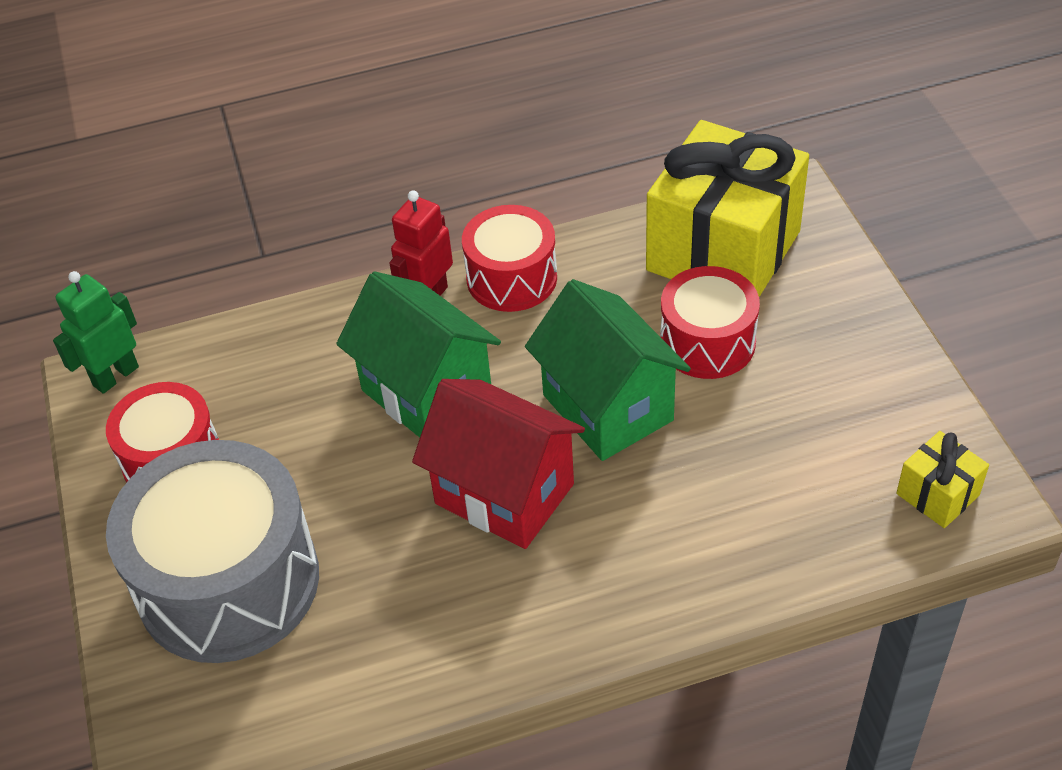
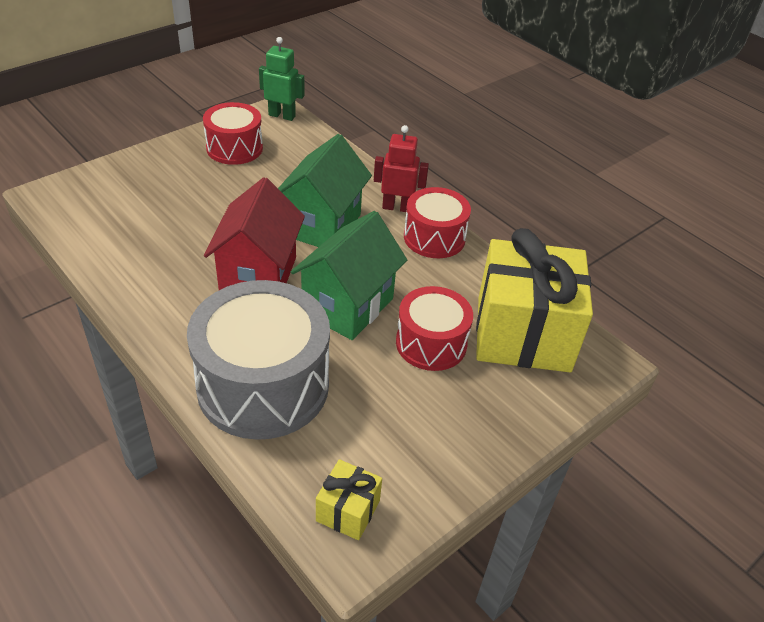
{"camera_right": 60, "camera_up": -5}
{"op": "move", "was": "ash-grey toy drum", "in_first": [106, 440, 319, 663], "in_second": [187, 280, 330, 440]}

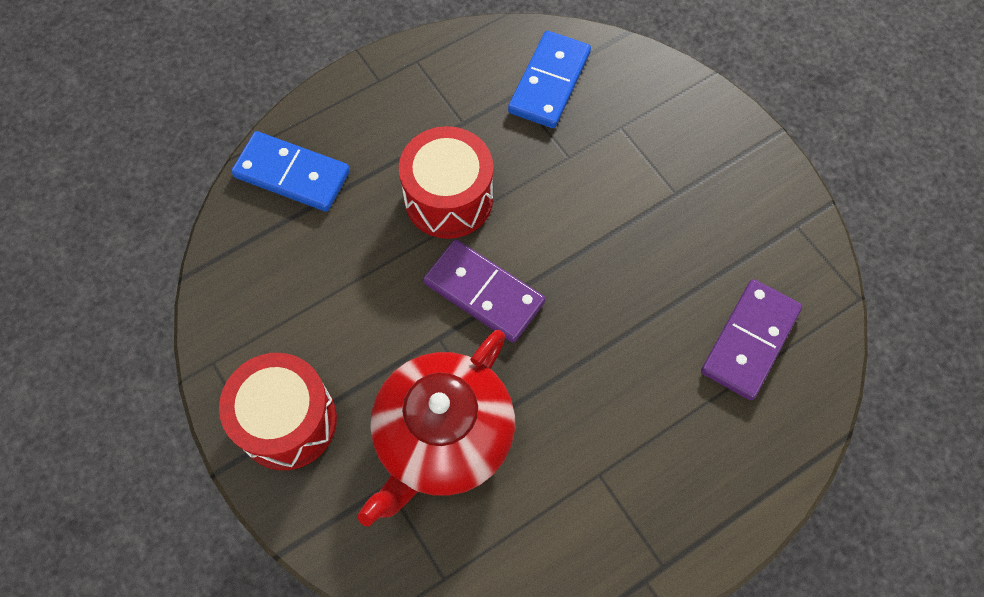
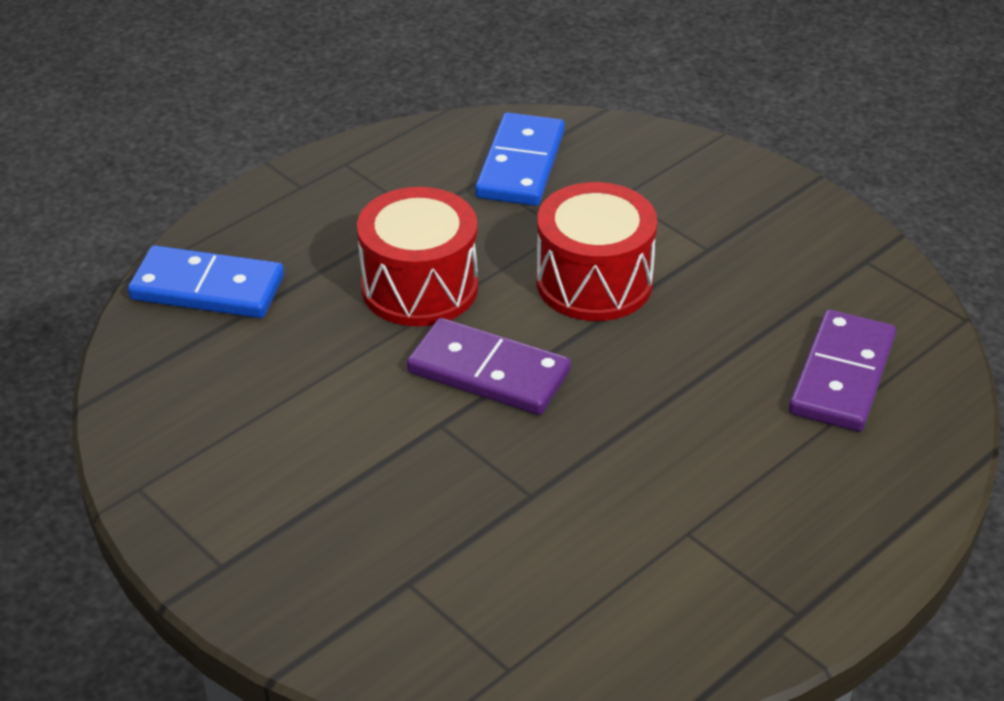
{"camera_right": -10, "camera_up": -25}
{"op": "delete", "was": "scarlet tea pot", "in_first": [357, 330, 515, 527]}
{"op": "move", "was": "scarlet toy drum", "in_first": [219, 353, 337, 470], "in_second": [536, 182, 657, 321]}

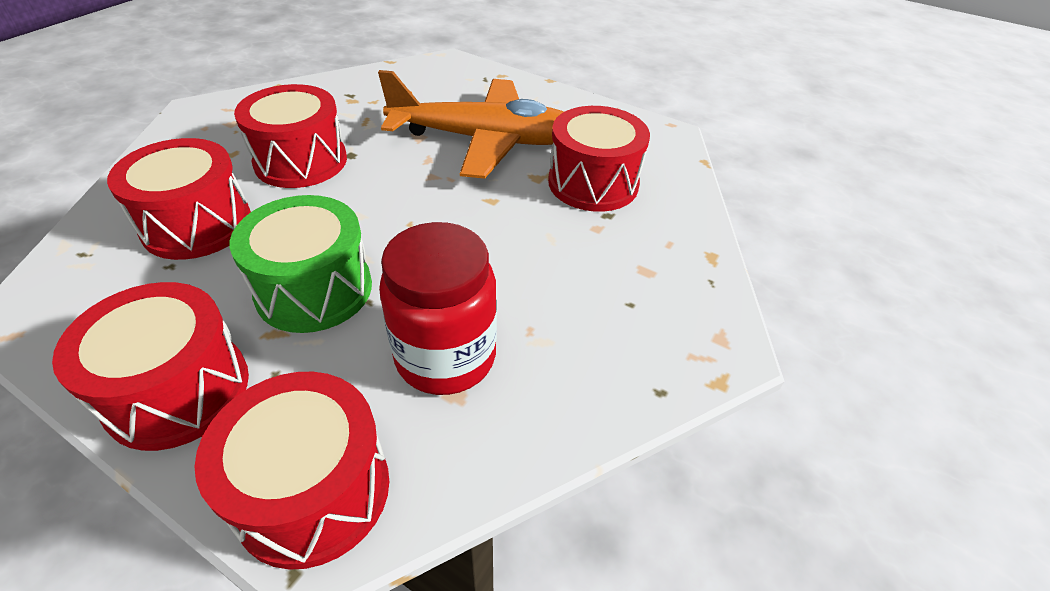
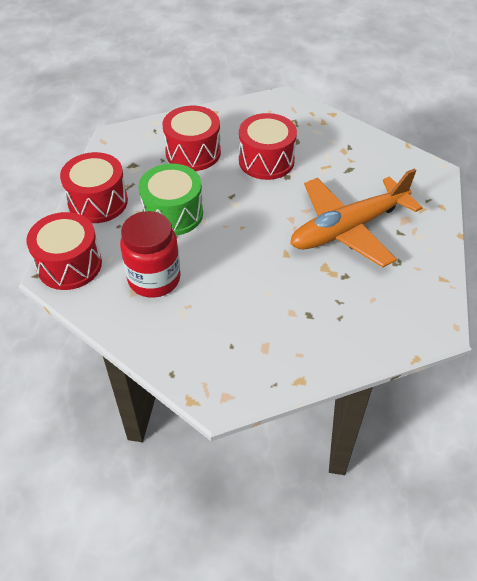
{"camera_right": 70, "camera_up": 5}
{"op": "rotate", "was": "bright orange plane", "in_first": [378, 70, 564, 179], "in_second": [290, 168, 423, 267], "clockwise": 75}
{"op": "delete", "was": "scarlet toy drum", "in_first": [548, 106, 650, 212]}

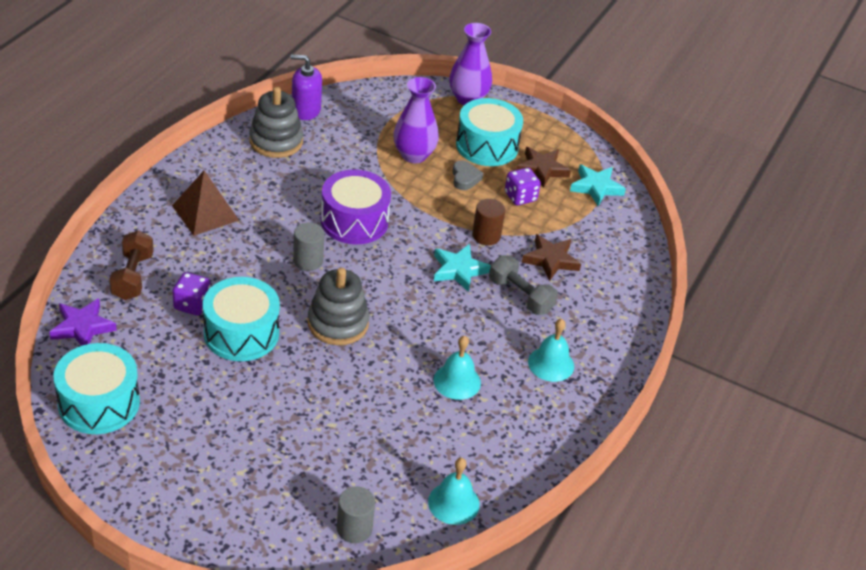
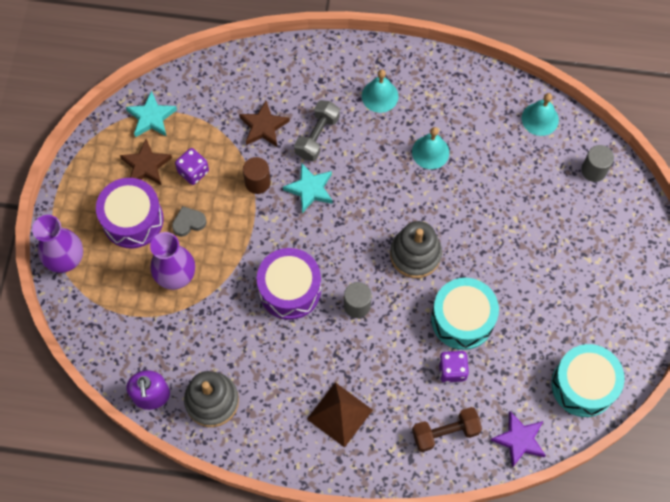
{"camera_right": -105, "camera_up": 25}
{"op": "recolor", "was": "teal toy drum", "now": "violet toy drum", "in_first": [456, 98, 523, 166], "in_second": [96, 178, 164, 248]}

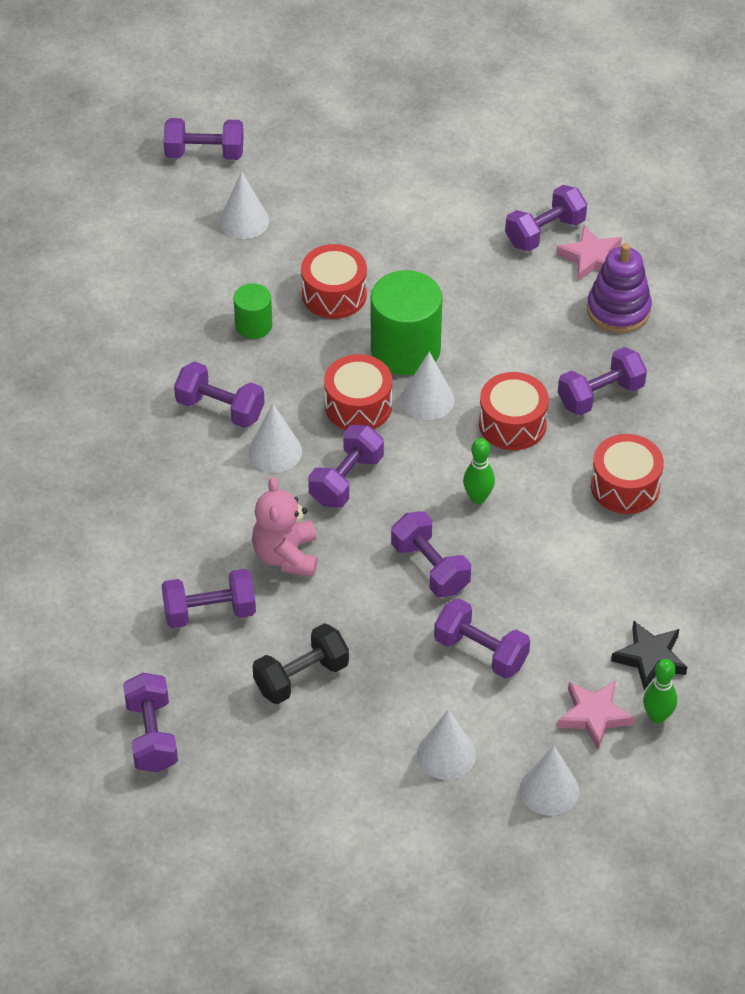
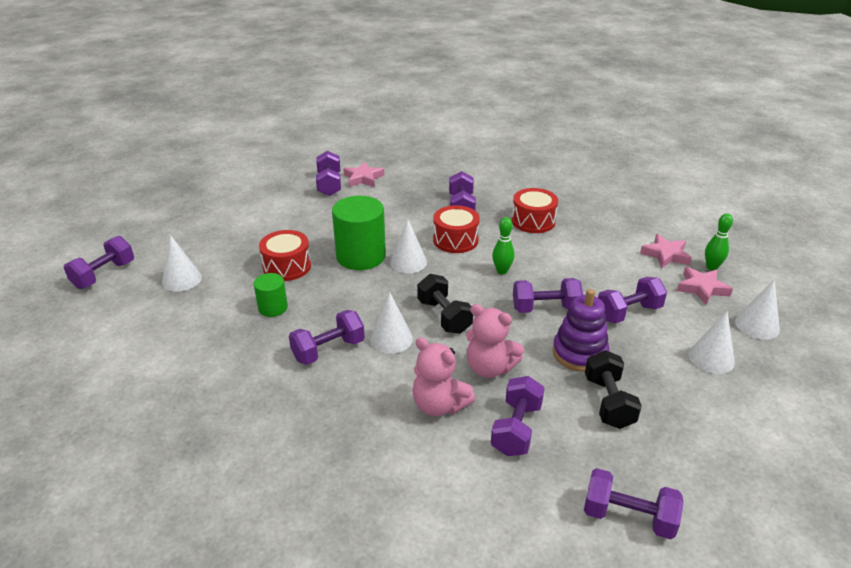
{"camera_right": -60, "camera_up": -15}
{"op": "move", "was": "violet stacking rings", "in_first": [587, 243, 652, 333], "in_second": [553, 289, 609, 372]}
{"op": "delete", "was": "scarlet toy drum", "in_first": [324, 354, 392, 430]}
{"op": "recolor", "was": "violet free weight", "now": "ebony free weight", "in_first": [308, 425, 384, 508], "in_second": [417, 274, 473, 334]}
{"op": "recolor", "was": "ebony star", "now": "rose-pink star", "in_first": [611, 620, 687, 690], "in_second": [640, 234, 692, 269]}
{"op": "insert", "now": "rose-pink stuffed bear", "in_second": [412, 337, 475, 416]}

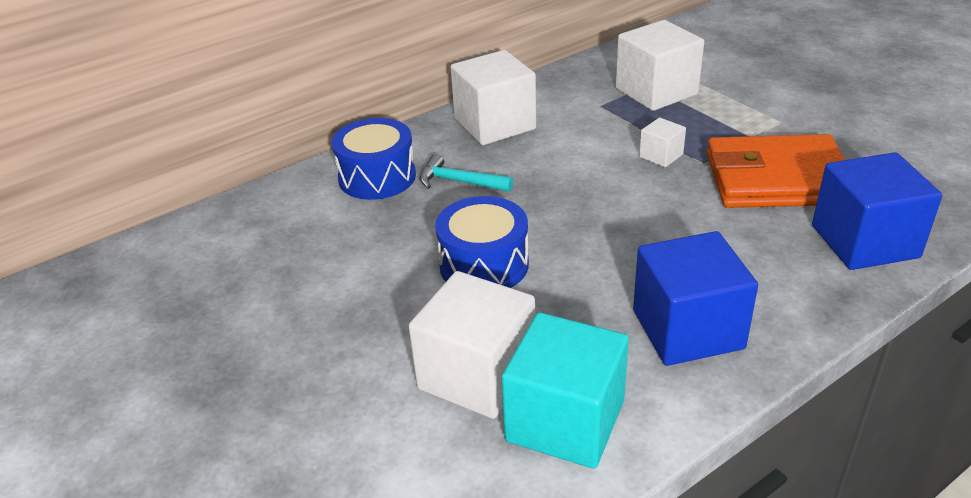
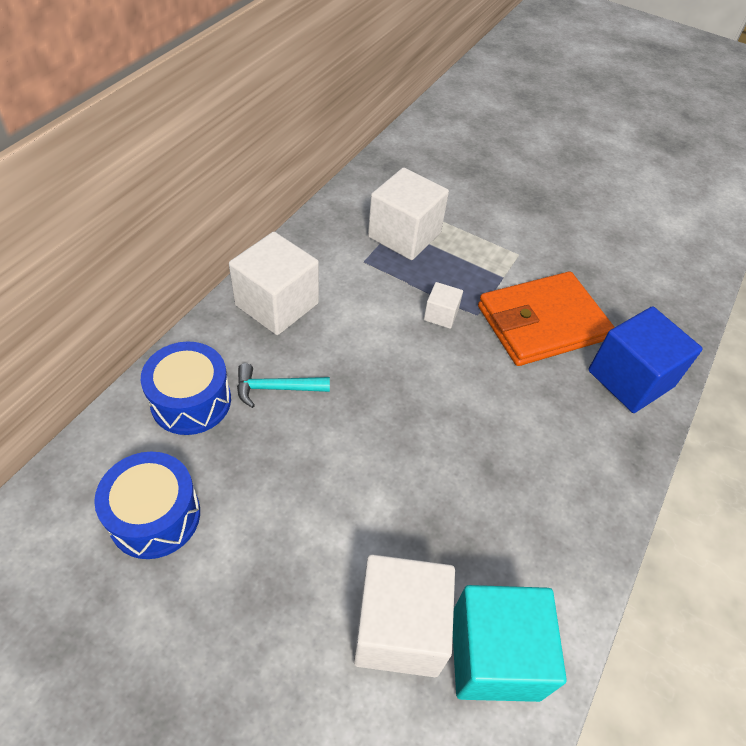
{"camera_right": -30, "camera_up": 15}
{"op": "move", "was": "cobalt toy drum", "in_first": [435, 196, 529, 288], "in_second": [94, 452, 200, 559]}
{"op": "delete", "was": "cobalt block", "in_first": [633, 231, 758, 366]}

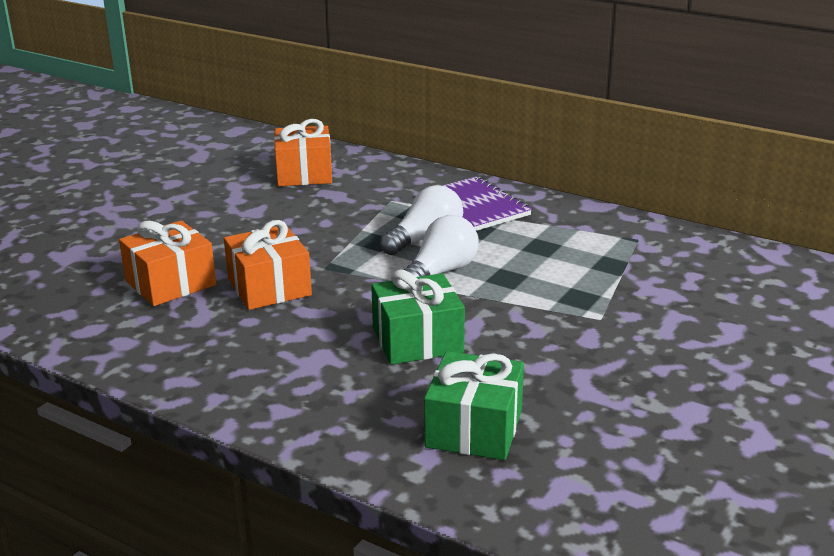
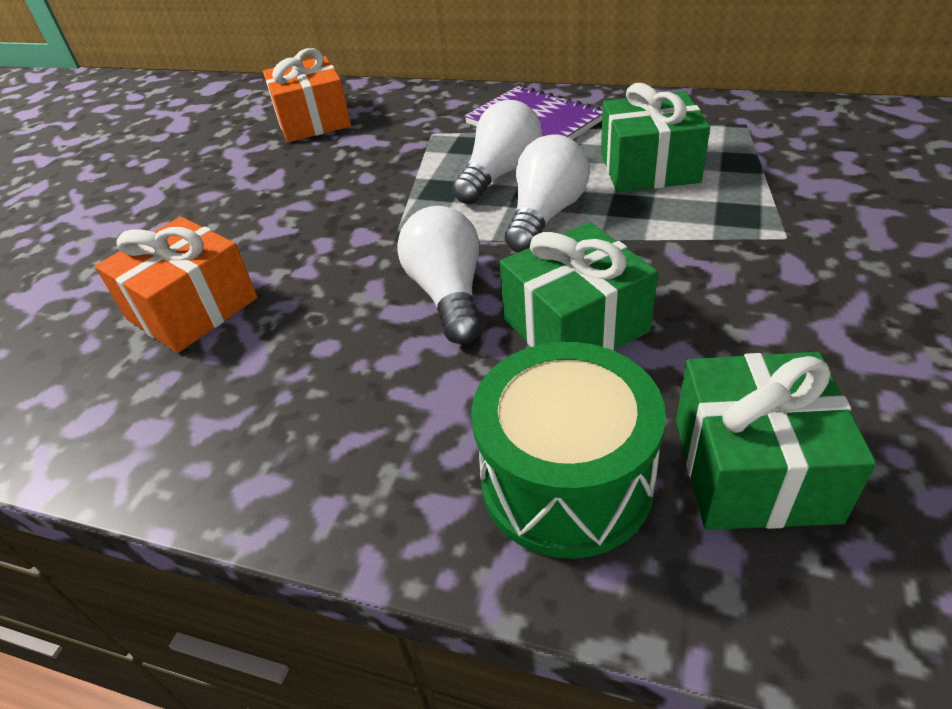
{"camera_right": -10, "camera_up": 15}
{"op": "delete", "was": "bright orange present", "in_first": [224, 220, 312, 310]}
{"op": "insert", "now": "leaf-green present", "in_second": [601, 83, 710, 192]}
{"op": "insert", "now": "pure white bulb", "in_second": [397, 206, 481, 344]}
{"op": "insert", "now": "leaf-green toy drum", "in_second": [471, 342, 666, 559]}

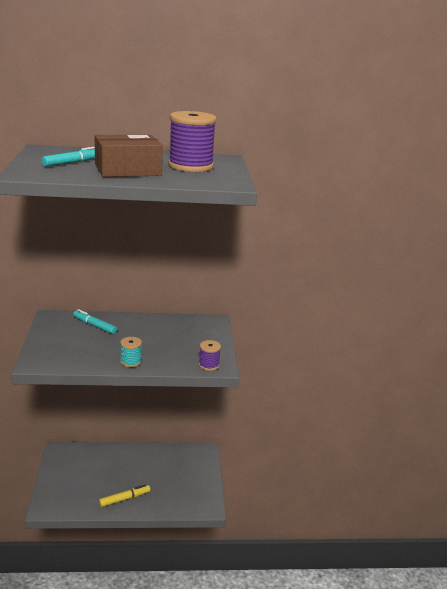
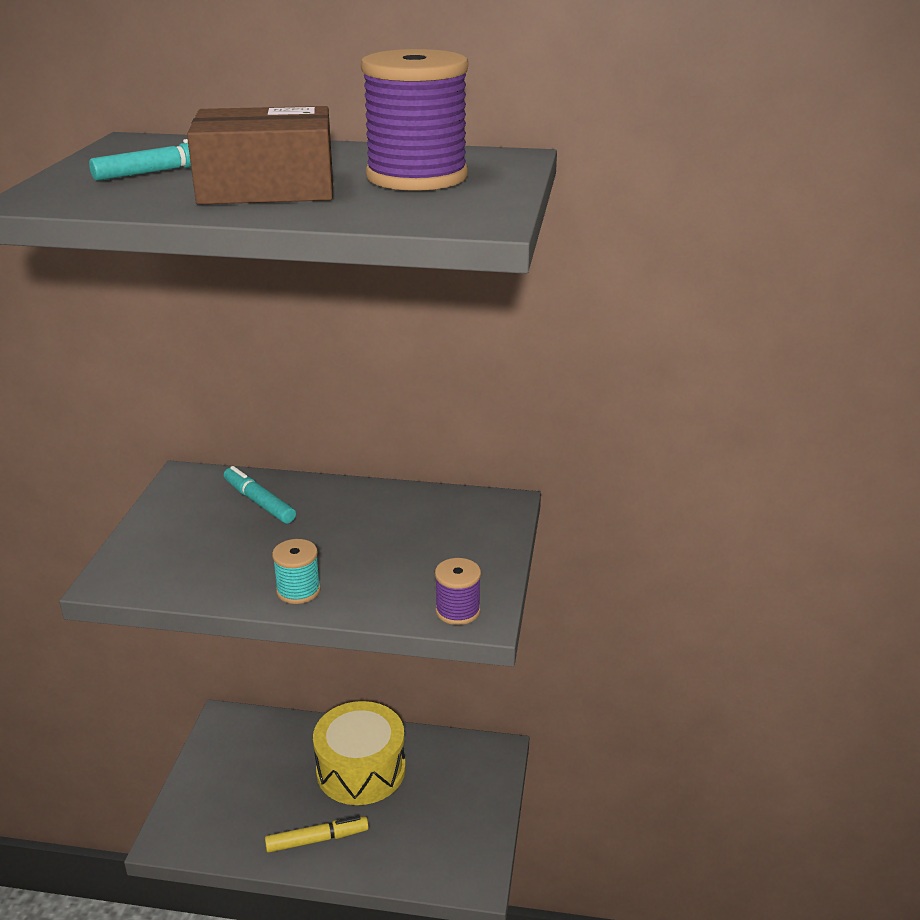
{"camera_right": 15, "camera_up": 5}
{"op": "insert", "now": "yellow toy drum", "in_second": [313, 701, 406, 805]}

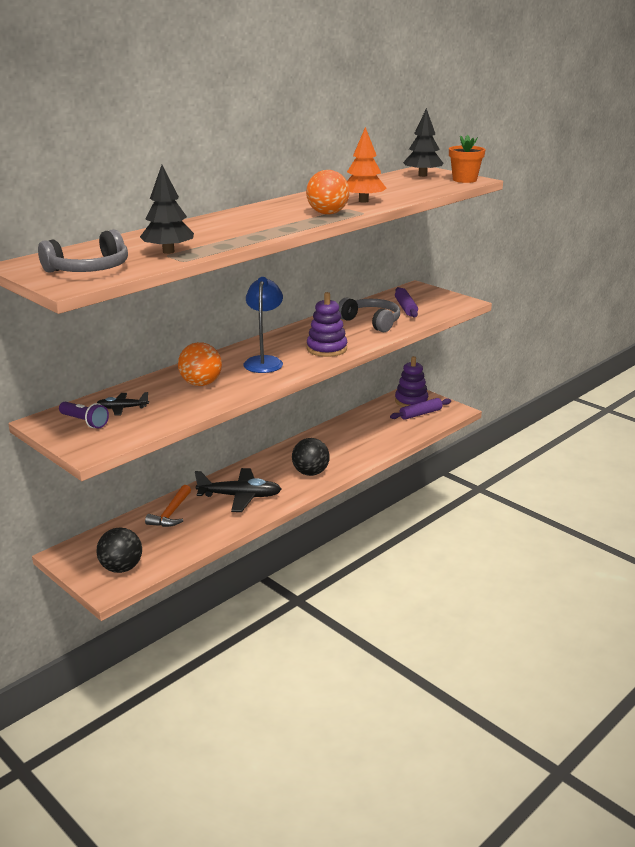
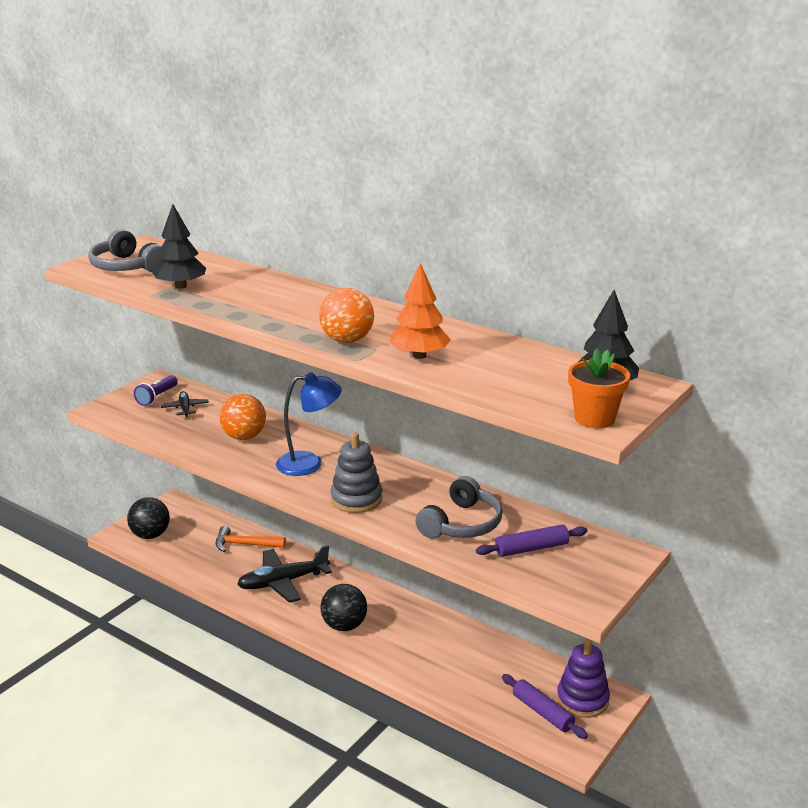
{"camera_right": 80, "camera_up": 0}
{"op": "recolor", "was": "violet stacking rings", "now": "ash-grey stacking rings", "in_first": [307, 292, 347, 357], "in_second": [330, 432, 383, 513]}
{"op": "rotate", "was": "ebony plane", "in_first": [195, 468, 282, 512], "in_second": [237, 545, 332, 603], "clockwise": 75}

